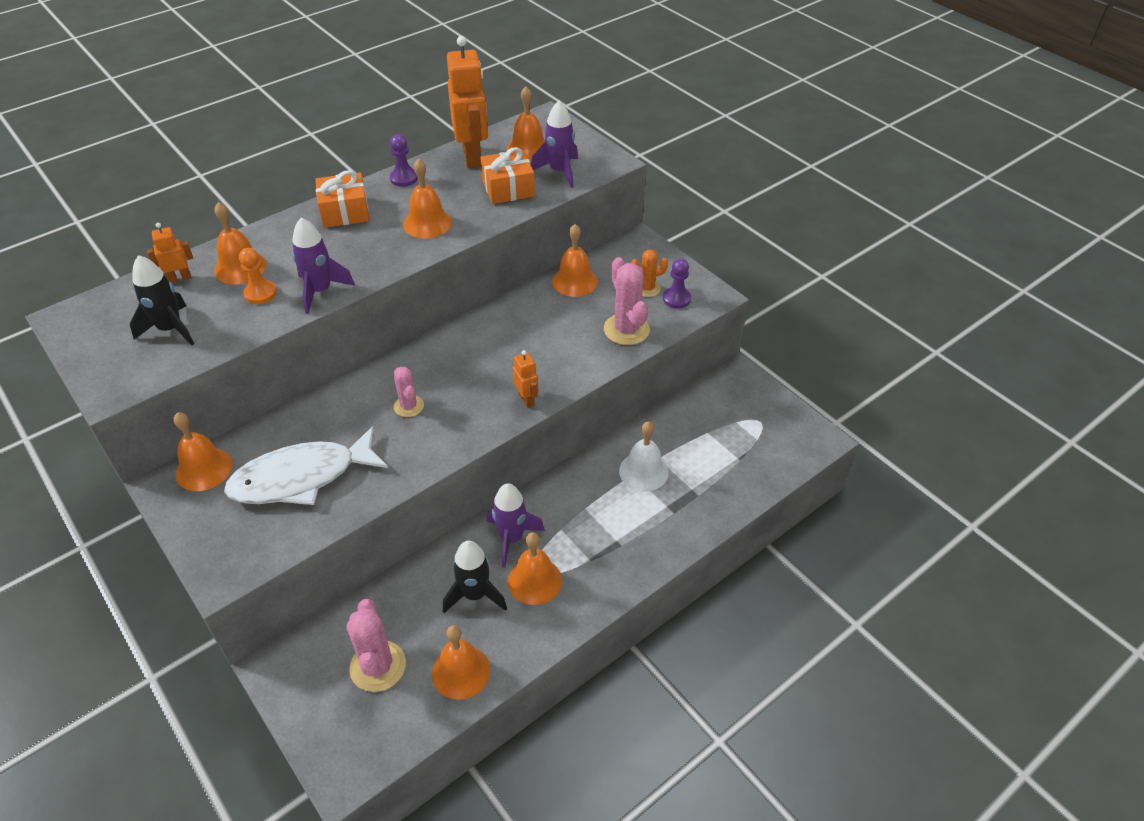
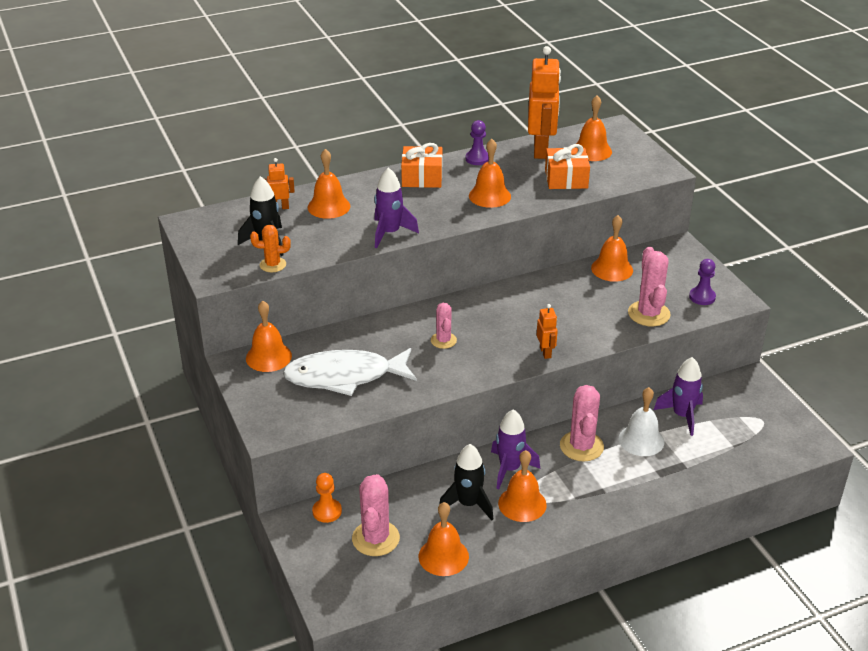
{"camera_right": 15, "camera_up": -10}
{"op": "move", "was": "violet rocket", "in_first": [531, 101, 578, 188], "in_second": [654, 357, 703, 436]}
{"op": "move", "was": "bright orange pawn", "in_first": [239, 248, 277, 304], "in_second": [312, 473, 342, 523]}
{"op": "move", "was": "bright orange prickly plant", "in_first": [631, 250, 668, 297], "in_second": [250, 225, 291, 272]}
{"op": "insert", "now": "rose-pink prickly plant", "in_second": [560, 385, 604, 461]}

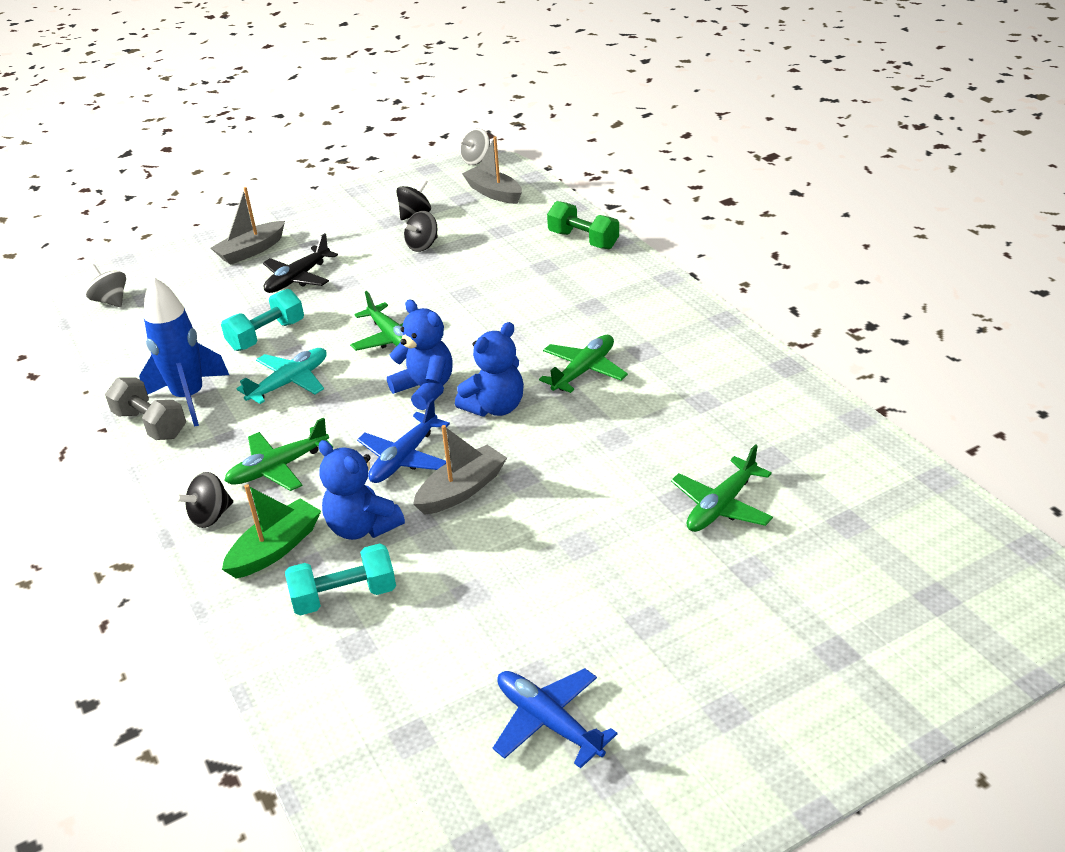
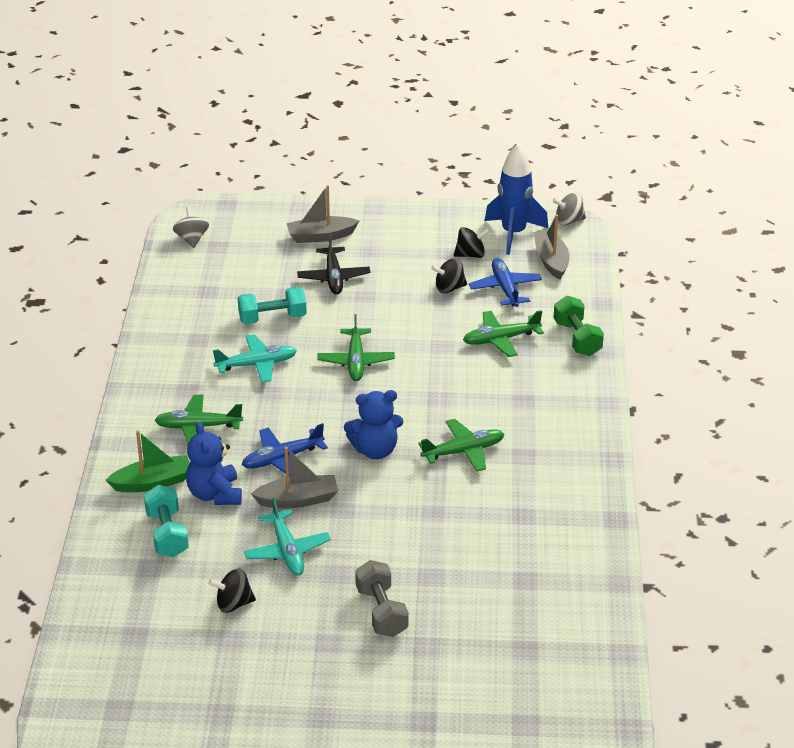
{"camera_right": 30, "camera_up": 0}
{"op": "rotate", "was": "ebony plane", "in_first": [263, 233, 338, 293], "in_second": [297, 234, 371, 295], "clockwise": -75}
{"op": "move", "was": "cobalt rocket", "in_first": [139, 277, 229, 427], "in_second": [485, 144, 548, 255]}
{"op": "delete", "was": "cobalt stuffed bear", "in_first": [387, 300, 453, 410]}
{"op": "move", "was": "ash-grey free weight", "in_first": [105, 377, 186, 440], "in_second": [355, 560, 408, 637]}
{"op": "move", "was": "leaf-green plane", "in_first": [671, 444, 773, 532], "in_second": [463, 310, 544, 357]}
{"op": "move", "was": "ebony whirligig", "in_first": [175, 472, 233, 528], "in_second": [208, 569, 256, 613]}
{"op": "rotate", "was": "teal free weight", "in_first": [285, 543, 396, 616], "in_second": [144, 485, 189, 557], "clockwise": 60}
{"op": "move", "was": "cobalt plane", "in_first": [493, 668, 618, 768], "in_second": [469, 258, 542, 307]}
{"op": "insert", "now": "teal plane", "in_second": [244, 497, 331, 575]}

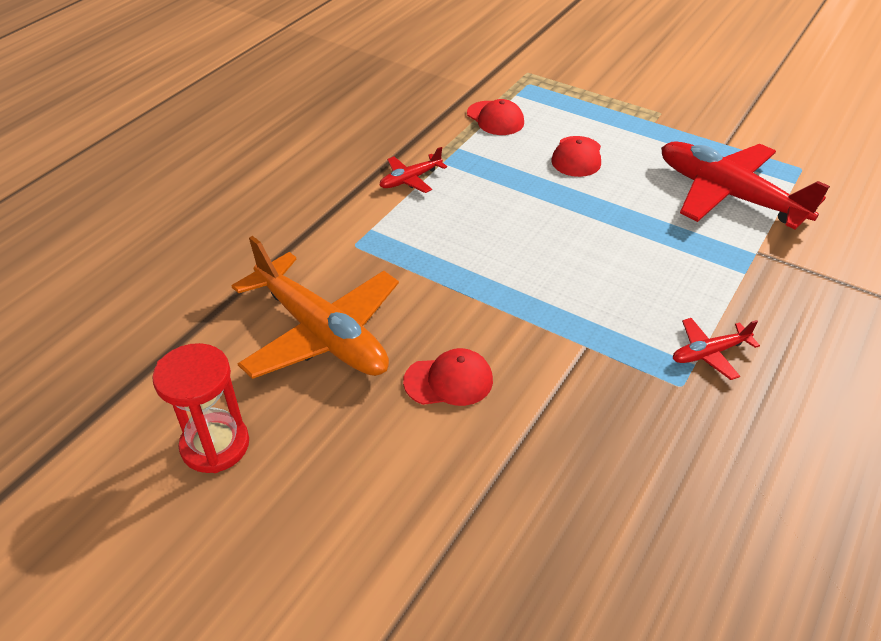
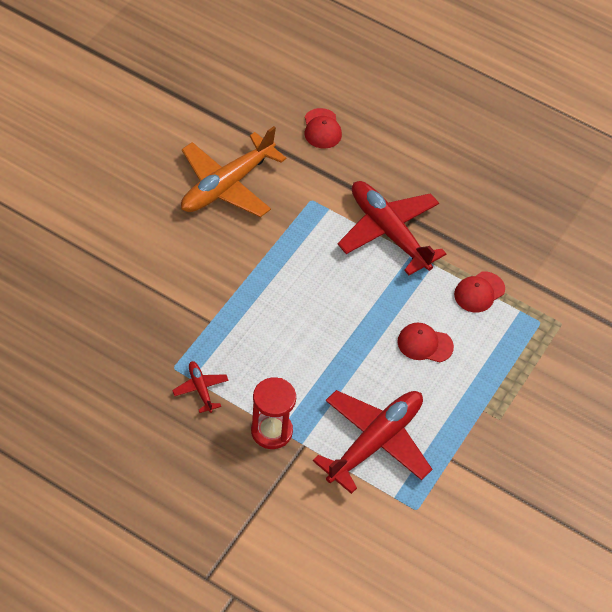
{"camera_right": 85, "camera_up": 10}
{"op": "resize", "was": "scarlet plane", "in_first": [379, 147, 447, 193], "in_second": [338, 181, 446, 275], "ratio": 2.22}
{"op": "move", "was": "scarlet hourglass", "in_first": [152, 343, 249, 473], "in_second": [251, 377, 296, 449]}
{"op": "move", "was": "scarlet peaked cap", "in_first": [403, 348, 493, 406], "in_second": [305, 108, 342, 149]}

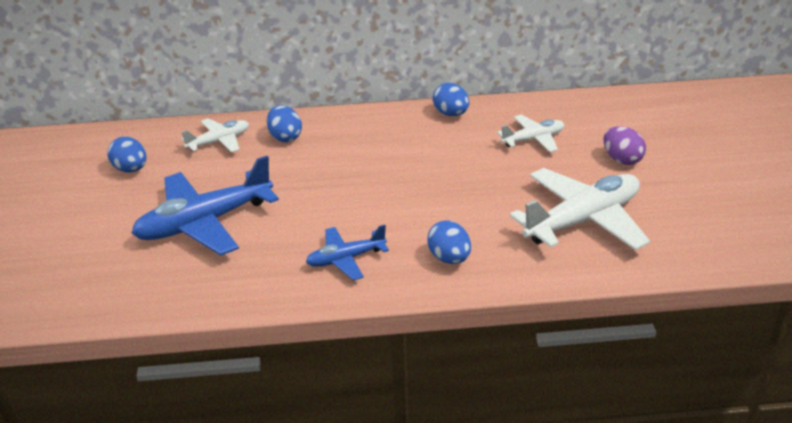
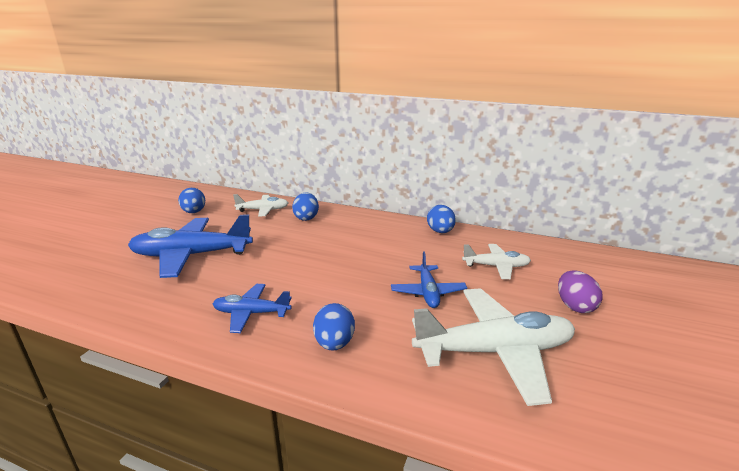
{"camera_right": 25, "camera_up": -10}
{"op": "insert", "now": "cobalt plane", "in_second": [391, 251, 467, 308]}

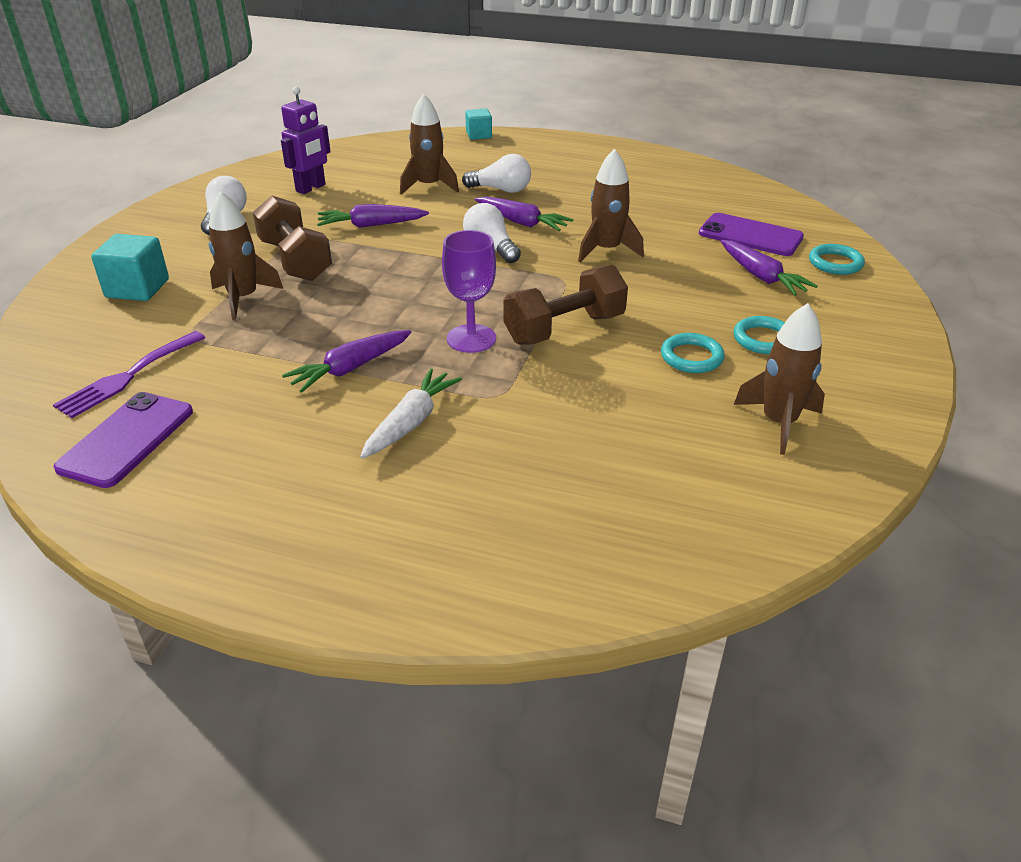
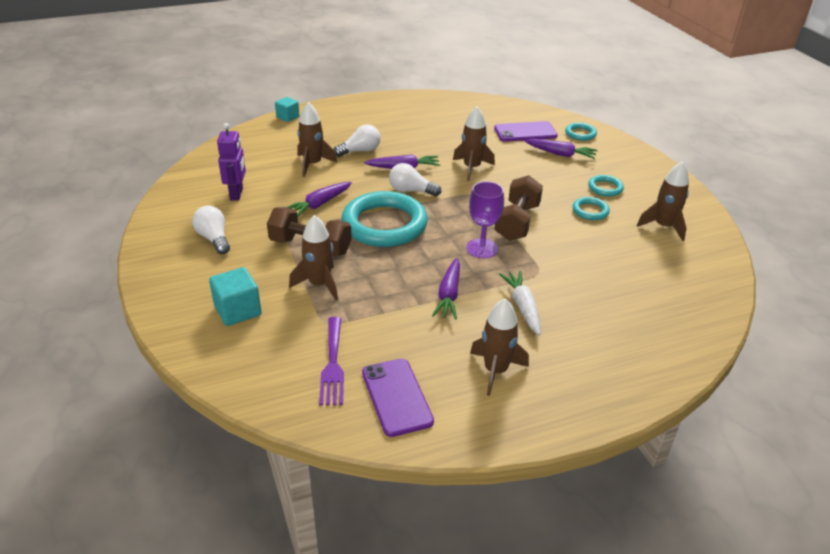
{"camera_right": -40, "camera_up": 0}
{"op": "insert", "now": "teal torus", "in_second": [341, 191, 428, 247]}
{"op": "insert", "now": "dark brown rocket", "in_second": [470, 299, 529, 396]}

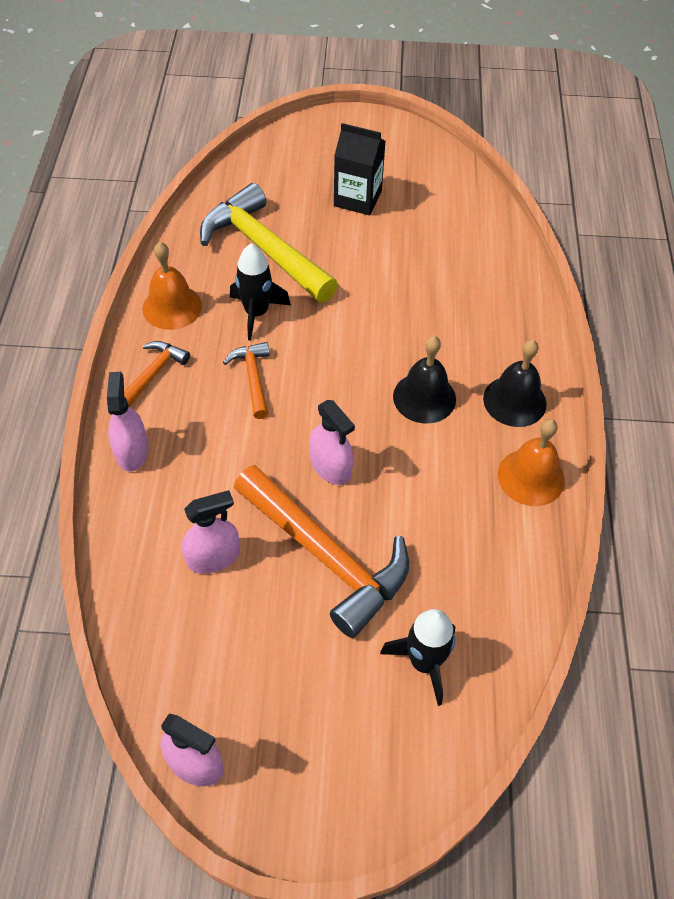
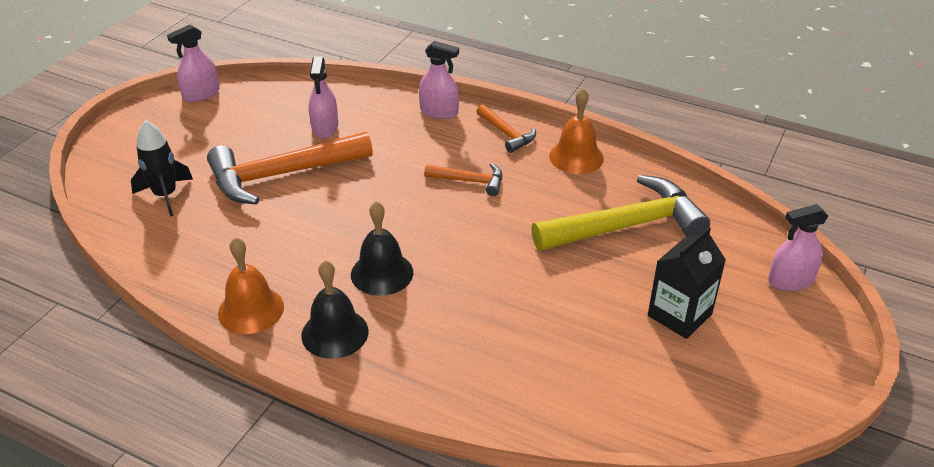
{"camera_right": 115, "camera_up": -15}
{"op": "delete", "was": "ebony rocket", "in_first": [230, 244, 291, 340]}
{"op": "move", "was": "rose-pink spray cleaner", "in_first": [309, 400, 355, 485], "in_second": [768, 204, 829, 291]}

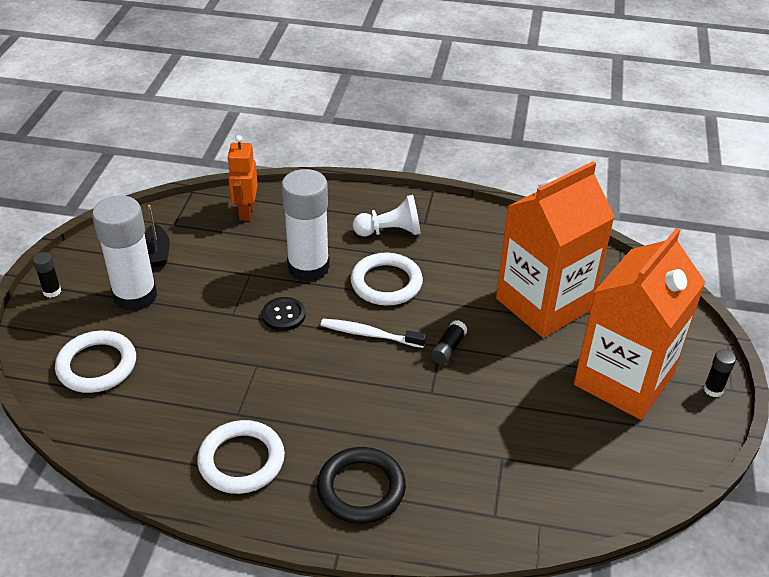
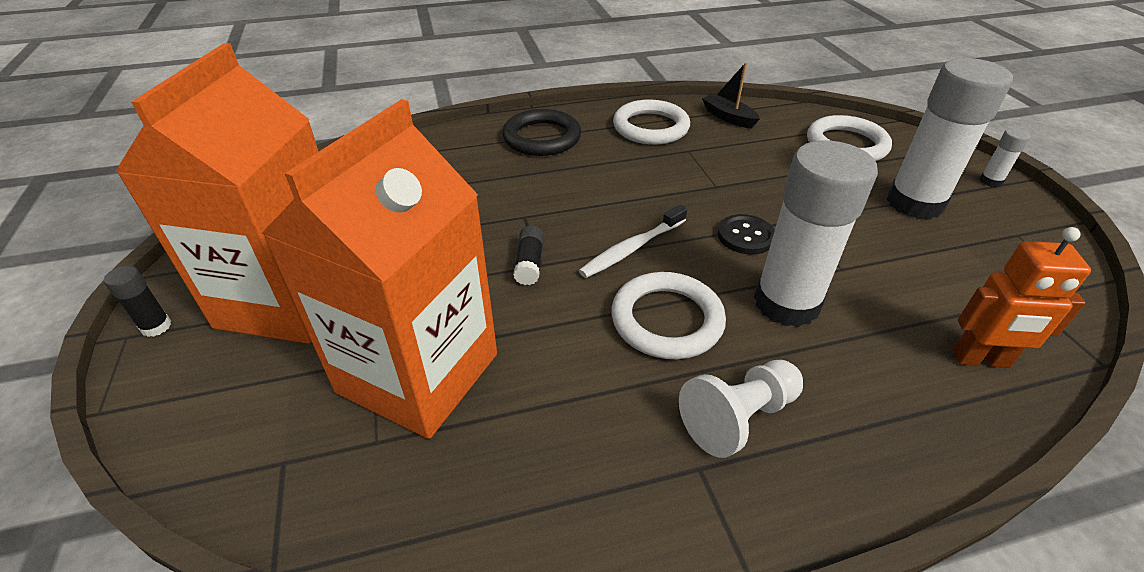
{"camera_right": 155, "camera_up": 0}
{"op": "rotate", "was": "bright orange robot", "in_first": [227, 135, 258, 221], "in_second": [953, 227, 1091, 368], "clockwise": 120}
{"op": "move", "was": "ebony sailboat", "in_first": [145, 205, 170, 267], "in_second": [702, 62, 760, 129]}
{"op": "recolor", "was": "ebony glue stick", "now": "pure white glue stick", "in_first": [33, 252, 61, 298], "in_second": [980, 128, 1030, 187]}
{"op": "rotate", "was": "pure white tooth brush", "in_first": [321, 319, 426, 348], "in_second": [579, 205, 687, 278], "clockwise": 150}

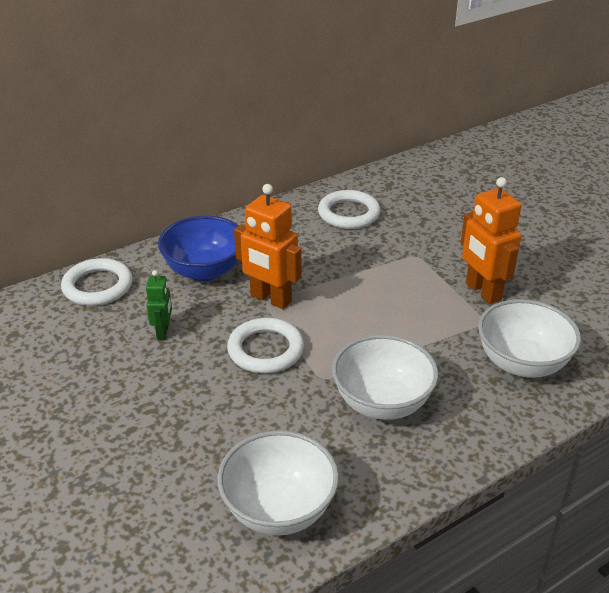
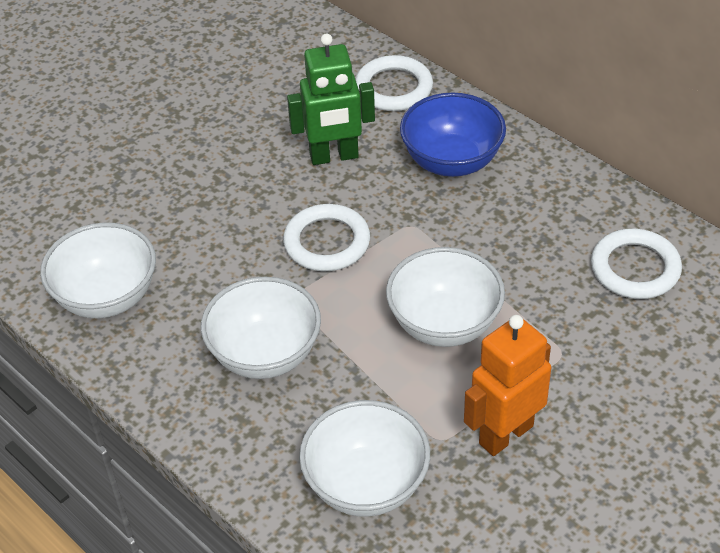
{"camera_right": 80, "camera_up": 10}
{"op": "delete", "was": "bright orange robot", "in_first": [234, 184, 301, 309]}
{"op": "resize", "was": "leaf-green robot", "in_first": [146, 270, 172, 340], "in_second": [287, 33, 375, 165], "ratio": 1.81}
{"op": "insert", "now": "pure white serving bowl", "in_second": [386, 247, 505, 347]}

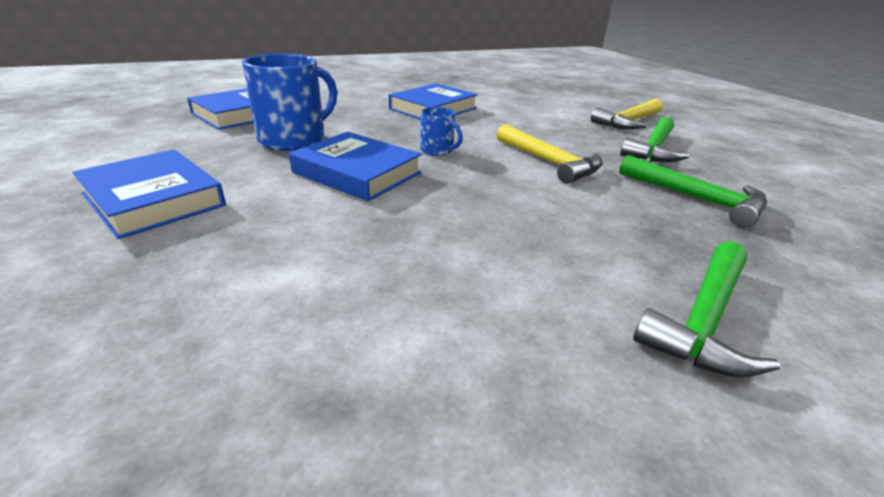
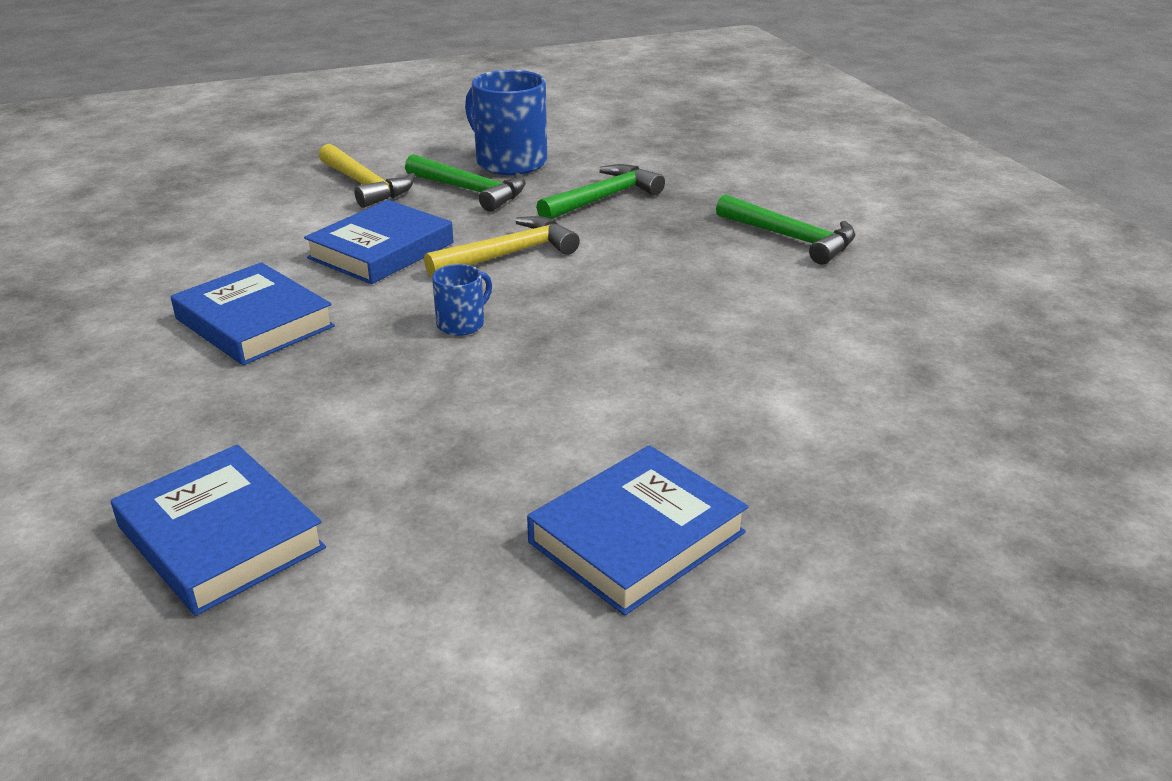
{"camera_right": -85, "camera_up": 0}
{"op": "move", "was": "cobalt mug", "in_first": [242, 53, 337, 151], "in_second": [465, 70, 547, 175]}
{"op": "move", "was": "cobalt hardcover", "in_first": [289, 132, 422, 201], "in_second": [304, 200, 454, 284]}

